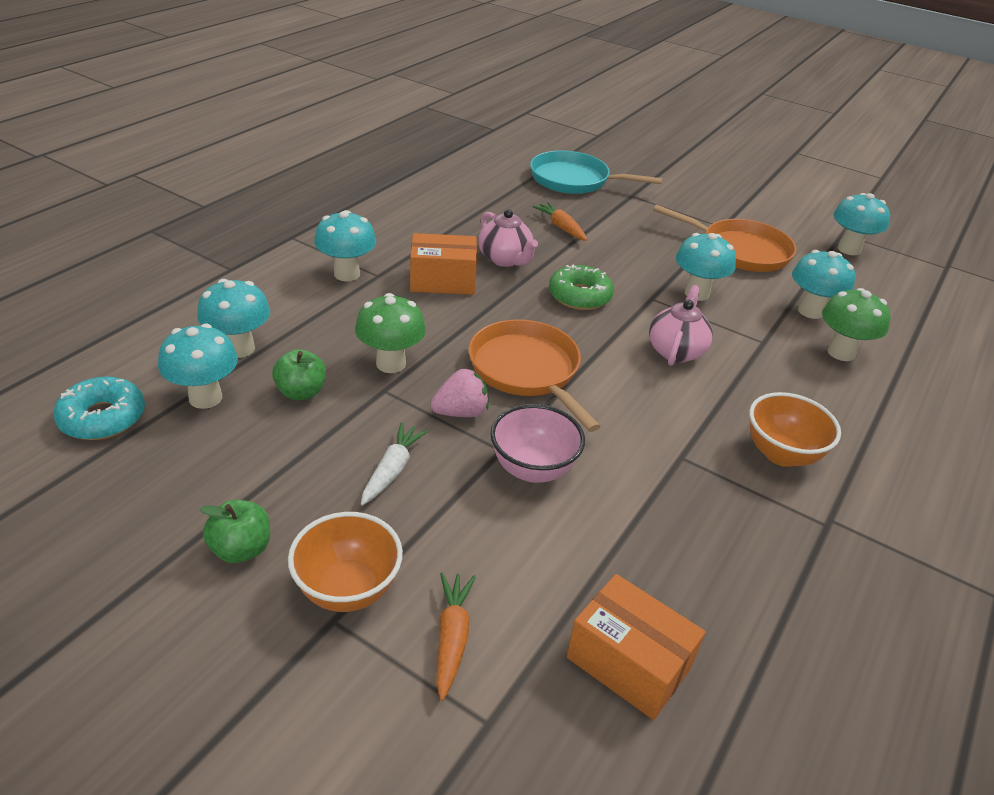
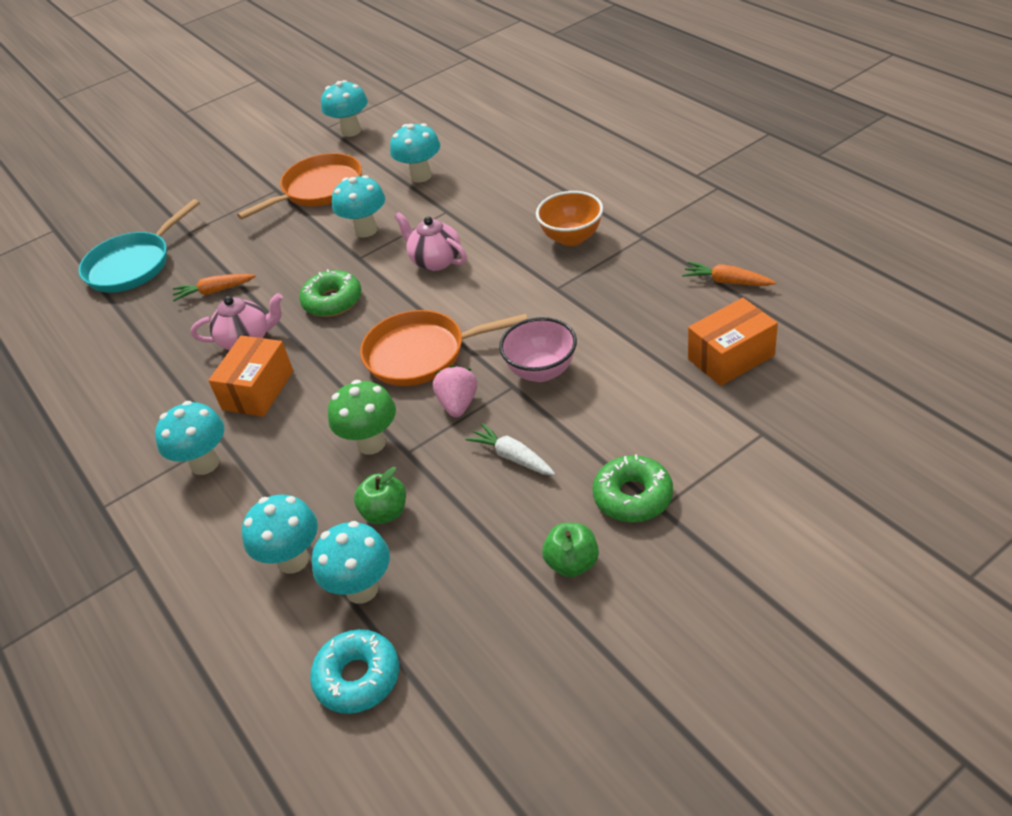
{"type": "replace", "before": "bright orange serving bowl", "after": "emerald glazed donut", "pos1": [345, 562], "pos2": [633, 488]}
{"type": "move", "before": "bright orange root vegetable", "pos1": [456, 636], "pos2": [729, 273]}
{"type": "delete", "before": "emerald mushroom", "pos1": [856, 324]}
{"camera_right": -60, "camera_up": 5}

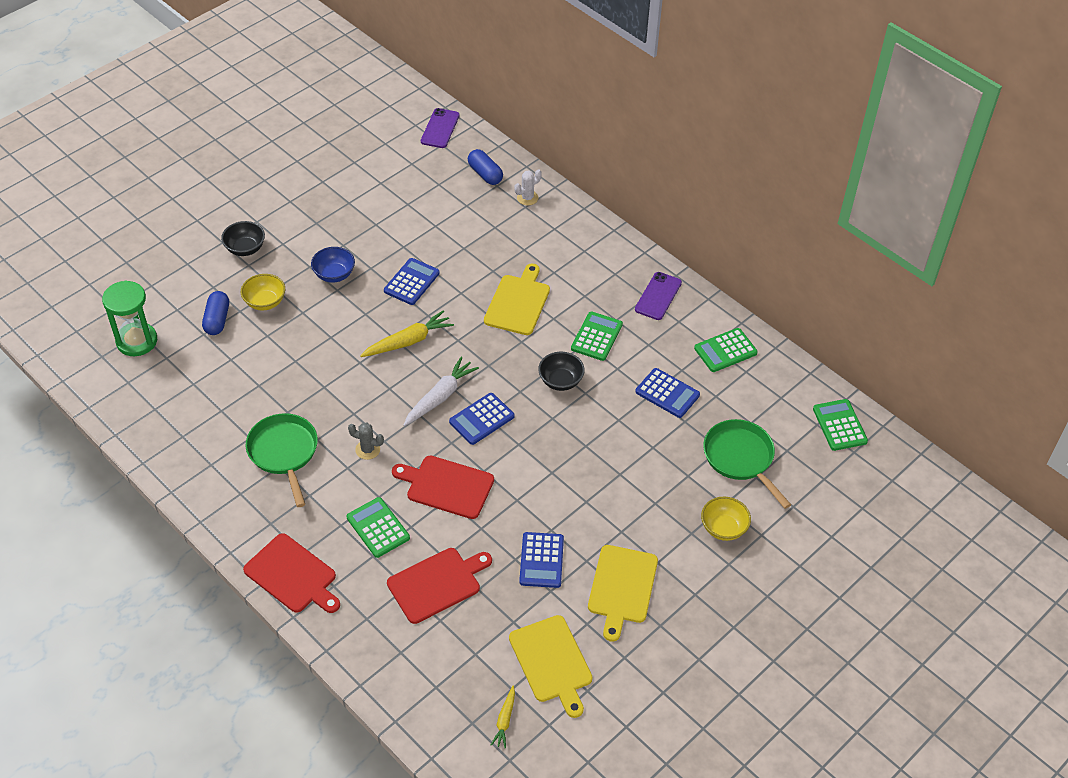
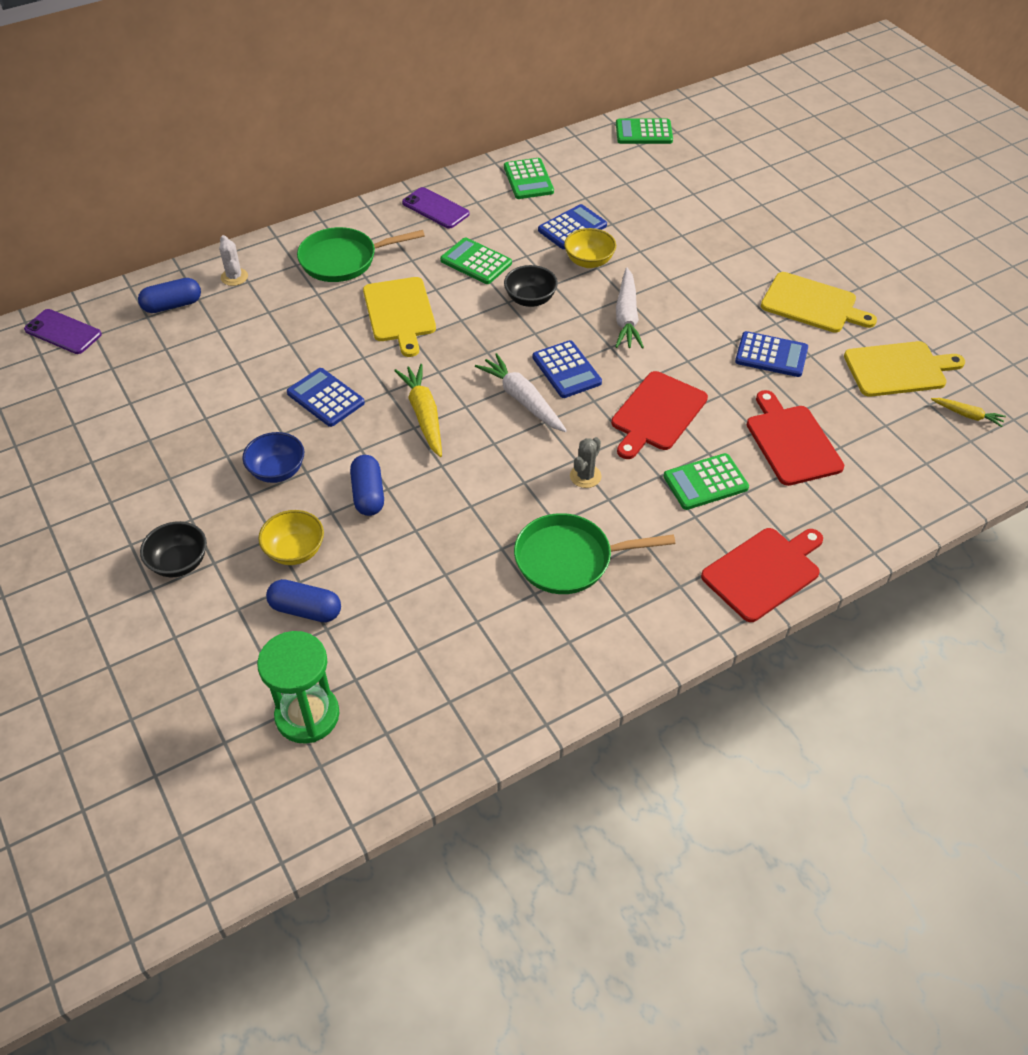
{"type": "rotate", "before": "yellow chopping board", "pos1": [517, 299], "pos2": [399, 317], "turn": -135}
{"type": "move", "before": "yellow serving bowl", "pos1": [726, 519], "pos2": [590, 248]}
{"type": "move", "before": "emerald frying pan", "pos1": [747, 464], "pos2": [361, 254]}
{"type": "insert", "after": "royal blue pill", "pos2": [367, 485]}
{"type": "insert", "after": "snow-white root vegetable", "pos2": [629, 308]}
{"camera_right": -75, "camera_up": 0}

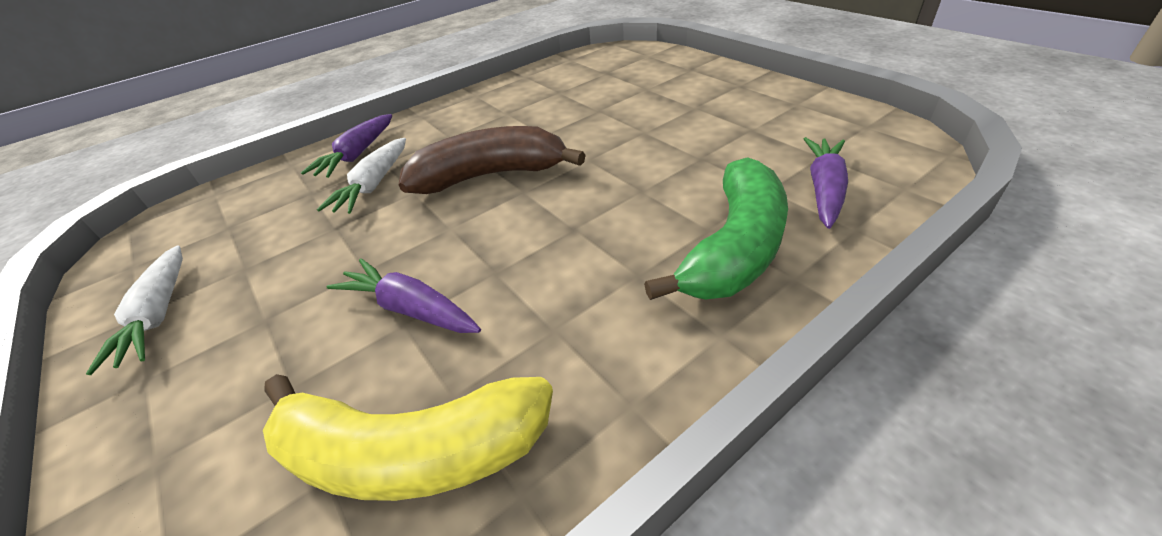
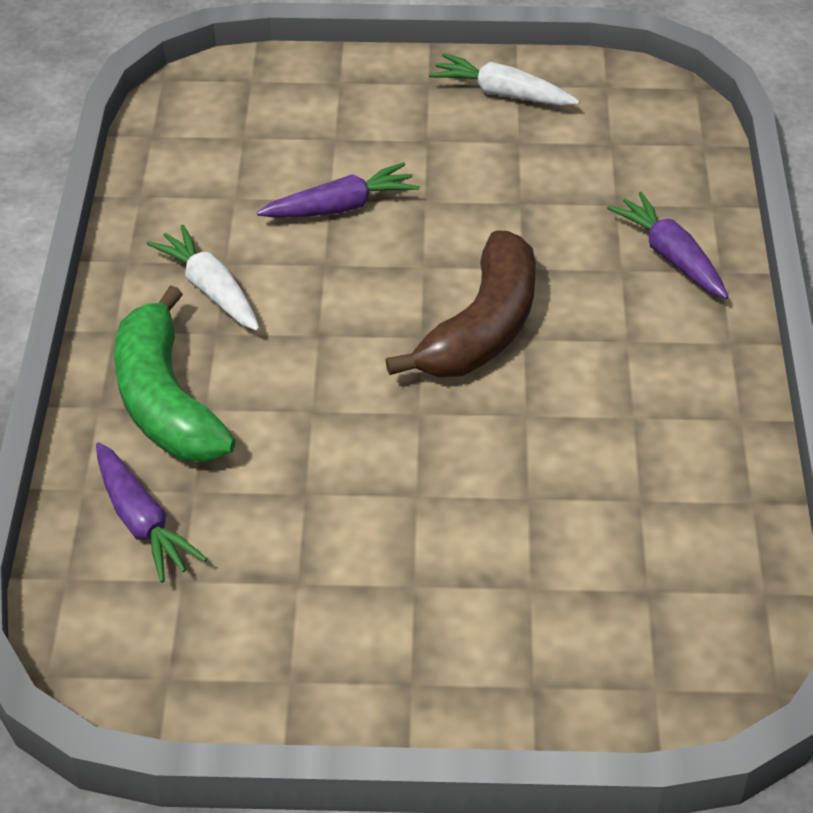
{"type": "delete", "before": "yellow banana fruit", "pos1": [408, 437]}
{"type": "move", "before": "snow-white root vegetable", "pos1": [361, 176], "pos2": [203, 278]}
{"camera_right": 125, "camera_up": 5}

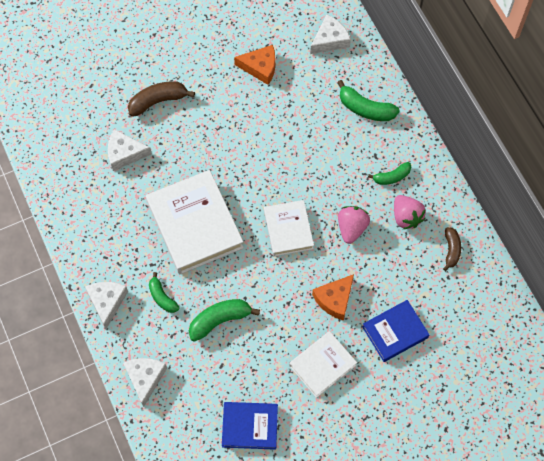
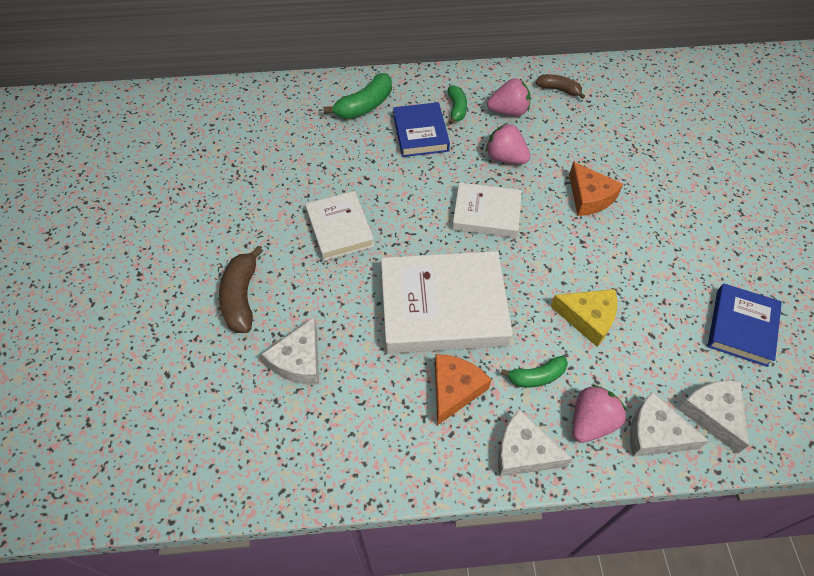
{"type": "replace", "before": "emerald banana fruit", "after": "yellow cheese wedge", "pos1": [224, 320], "pos2": [583, 318]}
{"type": "move", "before": "bright orange cheese wedge", "pos1": [254, 65], "pos2": [463, 389]}
{"type": "move", "before": "snow-white book", "pos1": [323, 364], "pos2": [339, 226]}
{"type": "move", "before": "snow-white cheese wedge", "pos1": [330, 34], "pos2": [713, 417]}
{"type": "move", "before": "royal blue book", "pos1": [396, 331], "pos2": [421, 129]}
{"type": "insert", "after": "rosy berry", "pos2": [599, 414]}
{"camera_right": -70, "camera_up": -10}

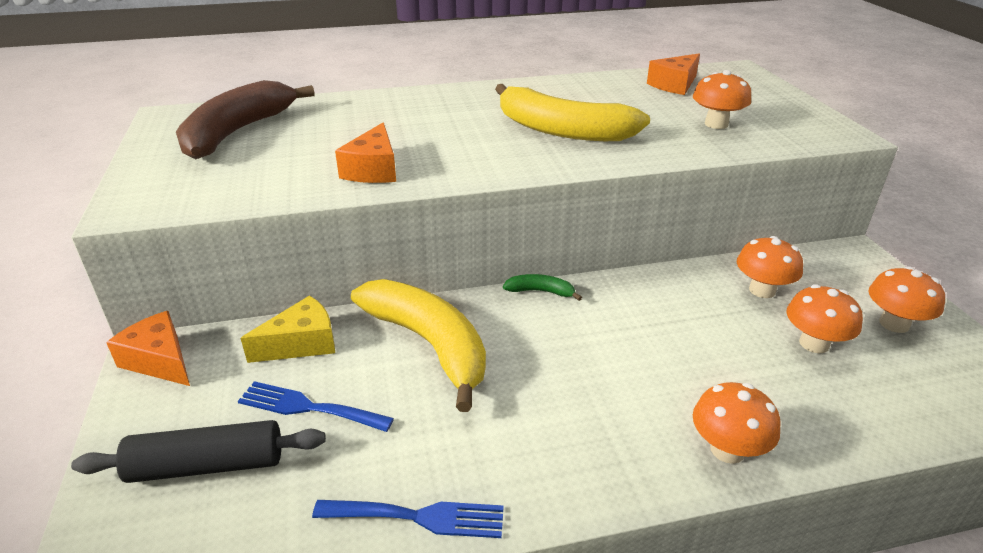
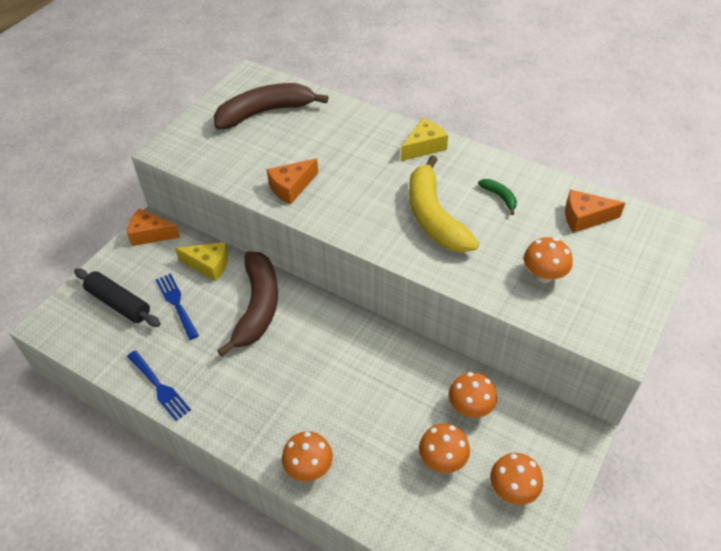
{"type": "rotate", "before": "bright orange cheese wedge", "pos1": [148, 348], "pos2": [153, 227], "turn": -75}
{"type": "recolor", "before": "yellow banana fruit", "after": "brown banana fruit", "pos1": [418, 345], "pos2": [247, 304]}
{"type": "move", "before": "emerald banana fruit", "pos1": [542, 287], "pos2": [497, 197]}
{"type": "insert", "after": "yellow cheese wedge", "pos2": [424, 139]}
{"camera_right": 45, "camera_up": 15}

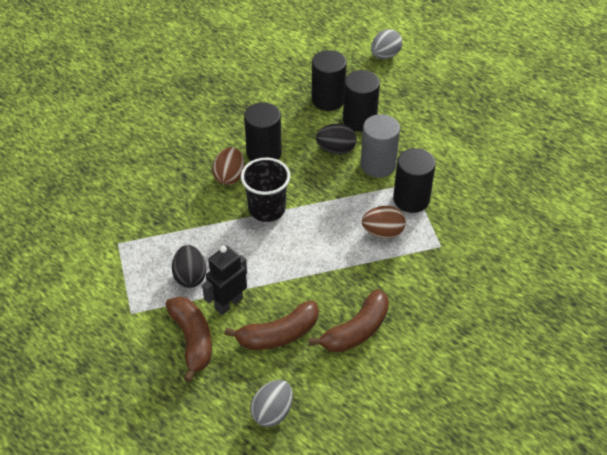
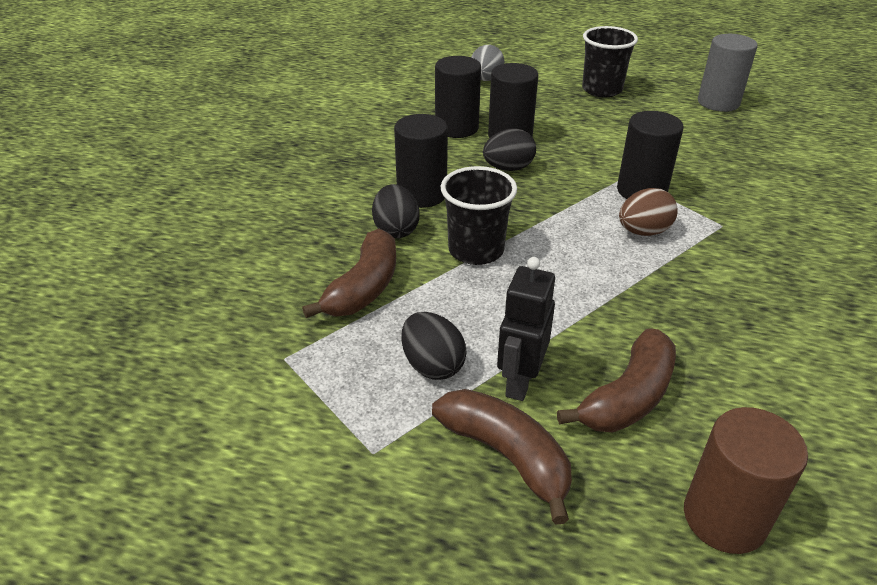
{"type": "recolor", "before": "brown egg shape", "after": "jet-black egg shape", "pos1": [228, 166], "pos2": [395, 211]}
{"type": "replace", "before": "grey egg shape", "after": "brown cylinder", "pos1": [271, 403], "pos2": [746, 480]}
{"type": "move", "before": "brown banana fruit", "pos1": [349, 321], "pos2": [349, 273]}
{"type": "move", "before": "grey cylinder", "pos1": [380, 146], "pos2": [728, 73]}
{"type": "insert", "after": "jet-black tumbler", "pos2": [610, 62]}
{"camera_right": -25, "camera_up": -10}

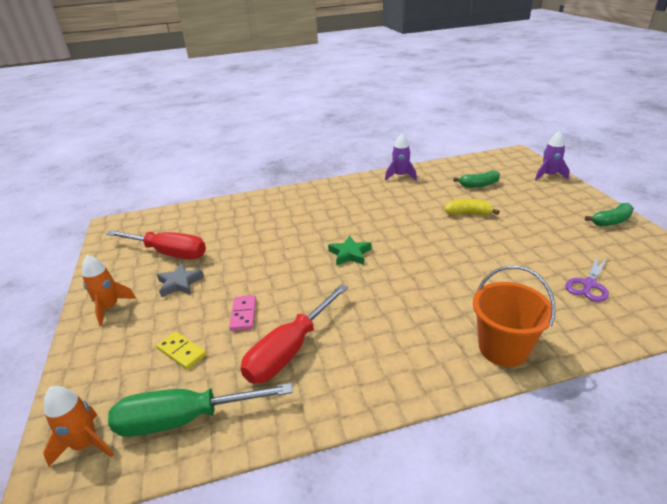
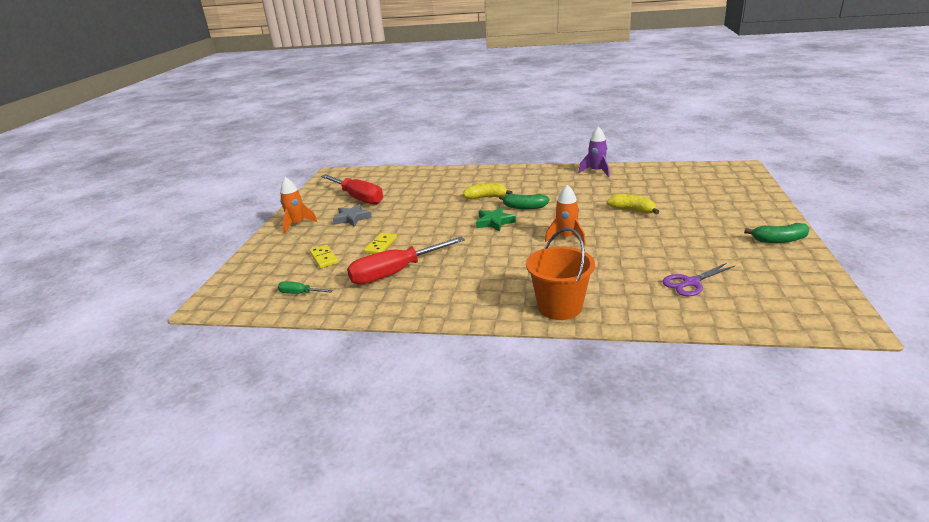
{"type": "move", "before": "bright orange rocket", "pos1": [78, 426], "pos2": [565, 215]}
{"type": "resize", "before": "emerald hand screwdriver", "pos1": [200, 410], "pos2": [305, 287], "scale": 0.45}
{"type": "recolor", "before": "rosy domino", "after": "yellow domino", "pos1": [242, 313], "pos2": [380, 243]}
{"type": "move", "before": "emerald banana fruit", "pos1": [476, 179], "pos2": [524, 201]}
{"type": "delete", "before": "royal purple rocket", "pos1": [552, 156]}
{"type": "insert", "after": "yellow banana fruit", "pos2": [487, 191]}
{"camera_right": 25, "camera_up": -5}

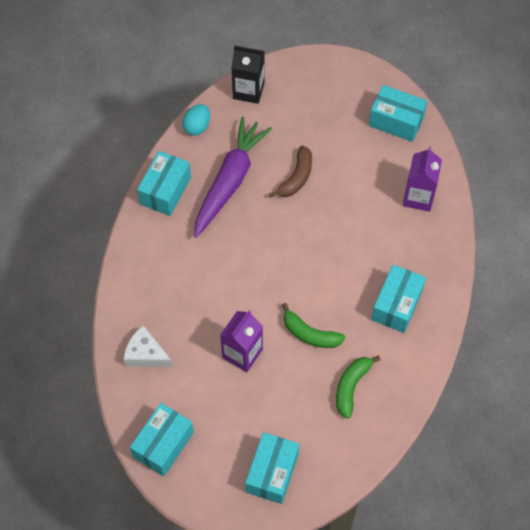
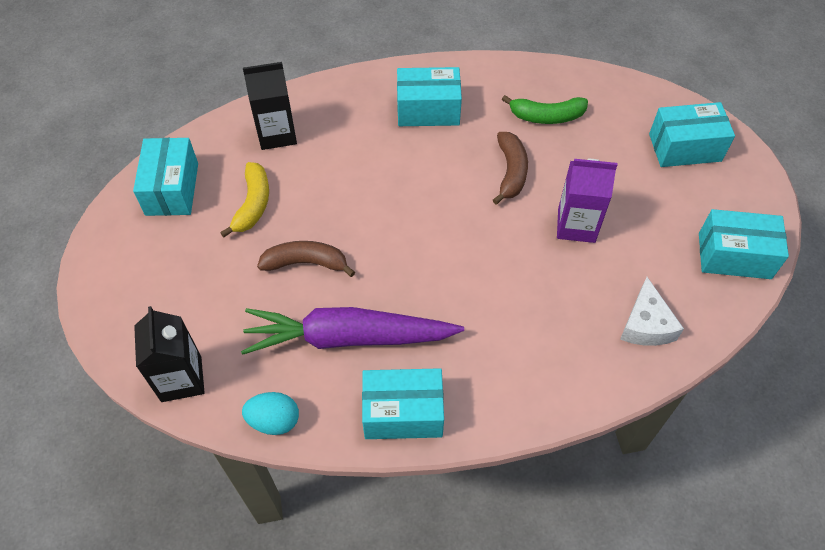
{"type": "recolor", "before": "emerald banana fruit", "after": "brown banana fruit", "pos1": [313, 325], "pos2": [510, 168]}
{"type": "recolor", "before": "royal purple carton", "after": "jet-black carton", "pos1": [422, 179], "pos2": [270, 106]}
{"type": "insert", "after": "yellow banana fruit", "pos2": [244, 199]}
{"camera_right": -115, "camera_up": -5}

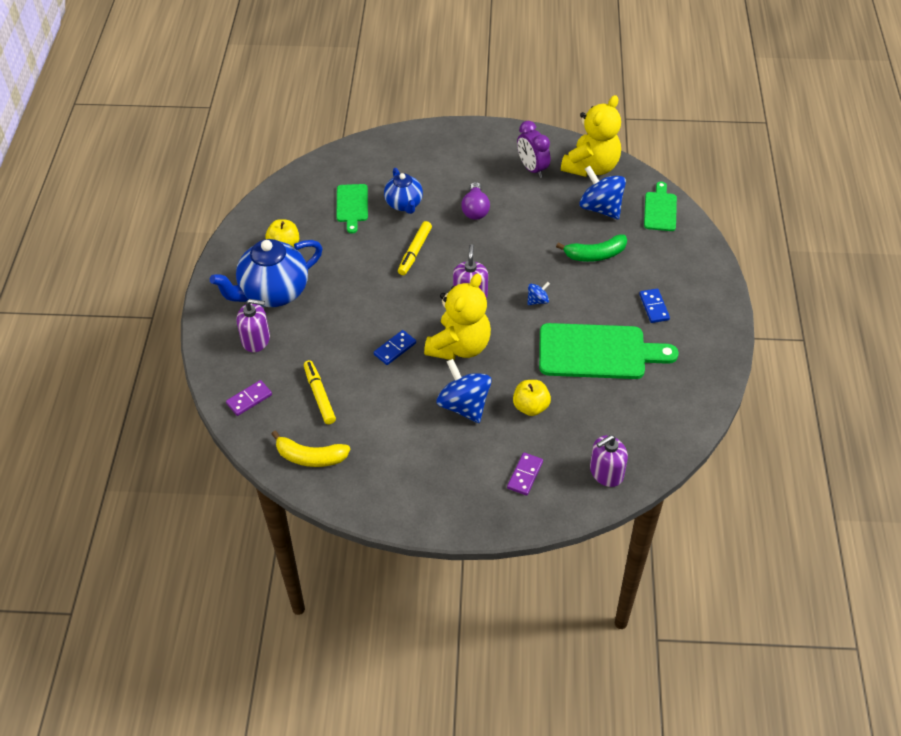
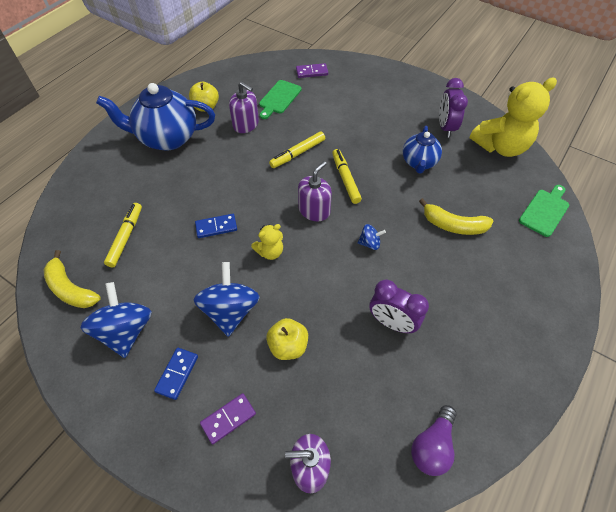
{"type": "move", "before": "royal purple domino", "pos1": [249, 398], "pos2": [312, 70]}
{"type": "move", "before": "royal purple soap dispenser", "pos1": [253, 325], "pos2": [244, 107]}
{"type": "move", "before": "royal blue teapot", "pos1": [403, 191], "pos2": [422, 150]}
{"type": "resize", "before": "yellow teddy bear", "pos1": [457, 316], "pos2": [267, 242], "scale": 0.48}
{"type": "move", "before": "royal purple bulb", "pos1": [475, 201], "pos2": [434, 440]}
{"type": "replace", "before": "emerald chopping board", "after": "royal purple bedside clock", "pos1": [609, 351], "pos2": [399, 306]}
{"type": "recolor", "before": "emerald banana fruit", "after": "yellow banana fruit", "pos1": [591, 248], "pos2": [456, 216]}
{"type": "move", "before": "royal blue spinning top", "pos1": [602, 192], "pos2": [116, 320]}
{"type": "move", "before": "royal blue domino", "pos1": [654, 306], "pos2": [176, 374]}
{"type": "insert", "after": "yellow marker pen", "pos2": [347, 176]}
{"camera_right": 30, "camera_up": 5}

